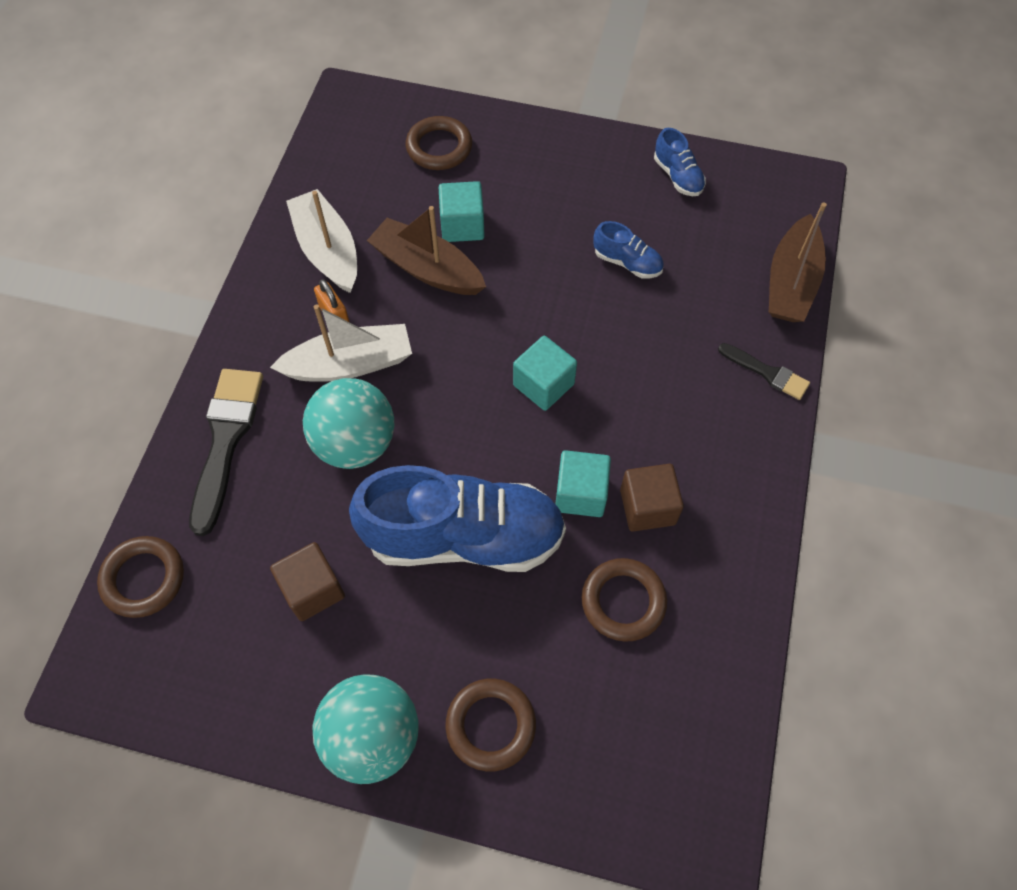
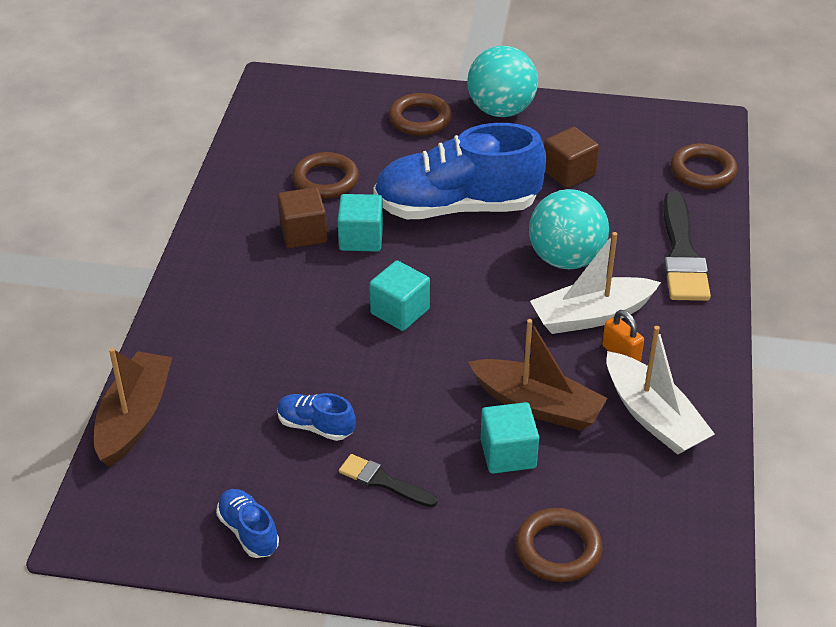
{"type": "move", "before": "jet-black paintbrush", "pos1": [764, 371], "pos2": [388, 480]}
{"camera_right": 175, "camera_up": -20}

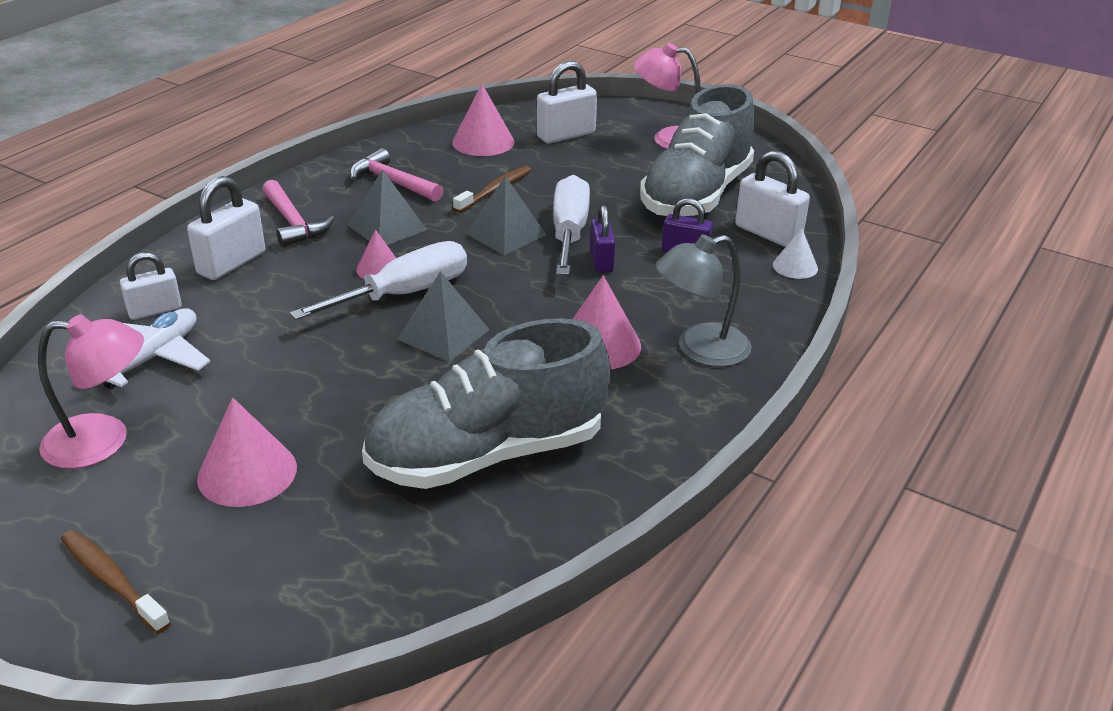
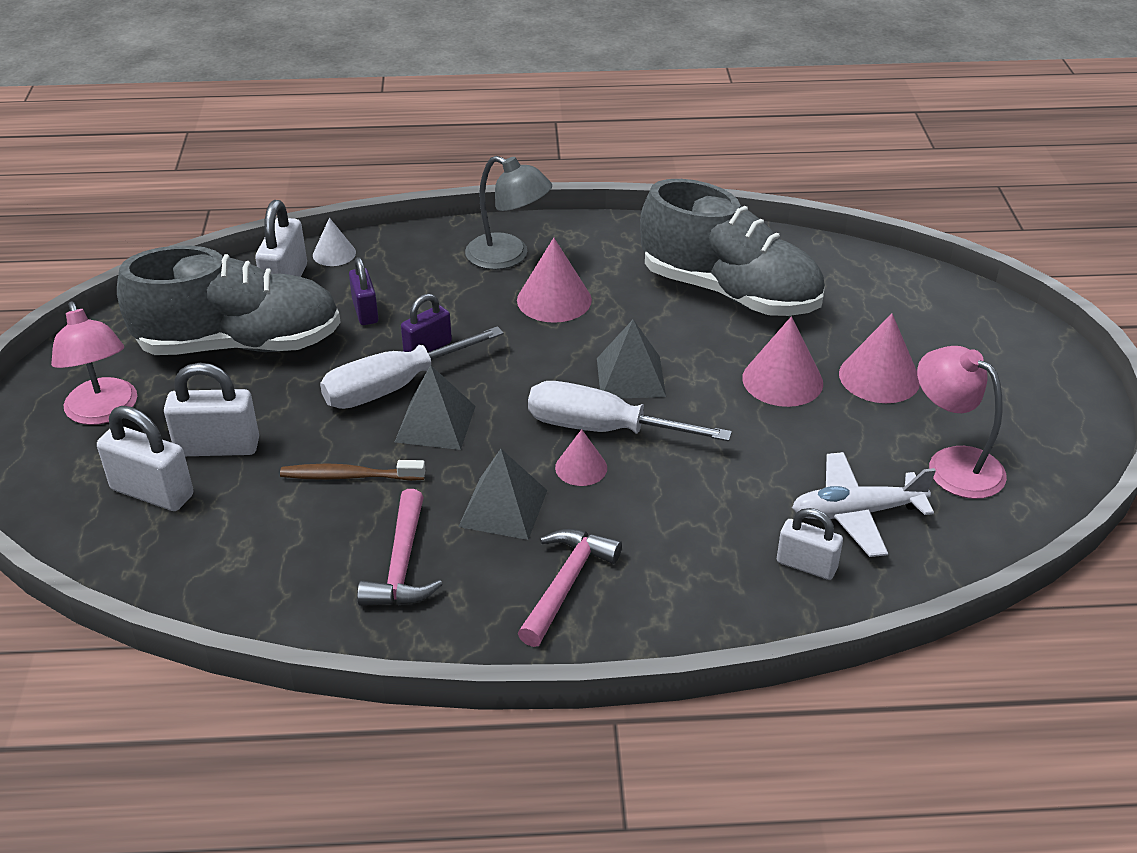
{"type": "delete", "before": "brown dental brush", "pos1": [116, 582]}
{"type": "move", "before": "snow-white small lock", "pos1": [226, 228], "pos2": [211, 409]}
{"type": "move", "before": "rosy cone shape", "pos1": [483, 120], "pos2": [782, 361]}
{"camera_right": -125, "camera_up": 5}

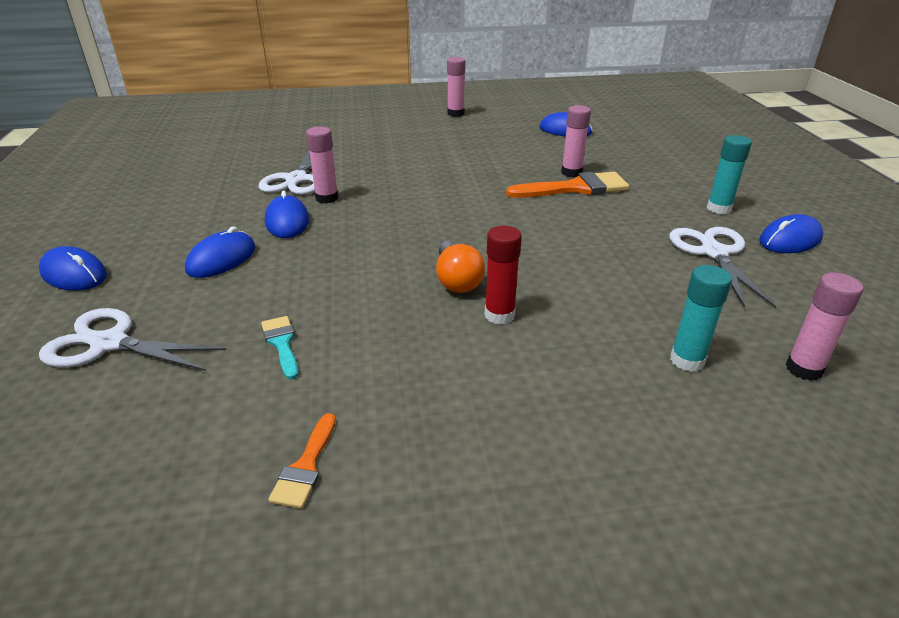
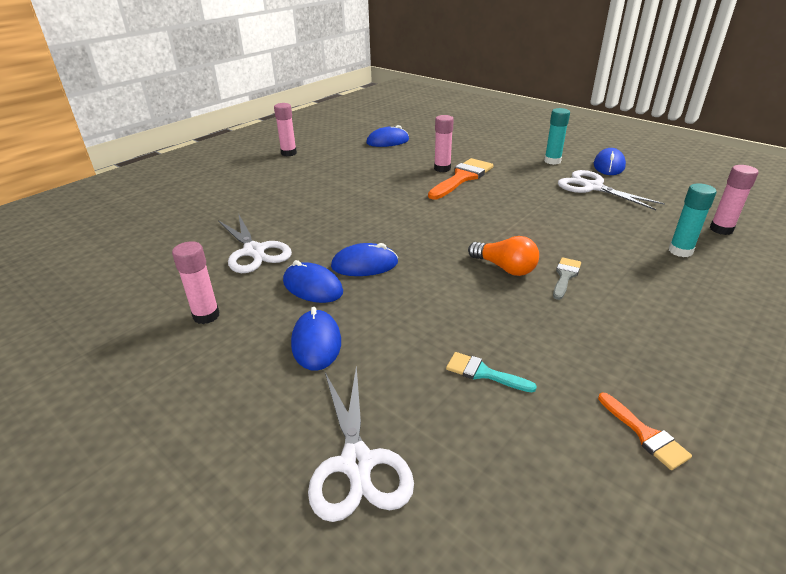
{"type": "move", "before": "royal blue PC mouse", "pos1": [73, 268], "pos2": [364, 259]}
{"type": "rotate", "before": "snow-white scissors", "pos1": [132, 339], "pos2": [361, 443], "turn": -75}
{"type": "move", "before": "rosy glue", "pos1": [322, 165], "pos2": [196, 282]}
{"type": "replace", "before": "red glue", "after": "grey paintbrush", "pos1": [503, 275], "pos2": [567, 278]}
{"camera_right": -40, "camera_up": 0}

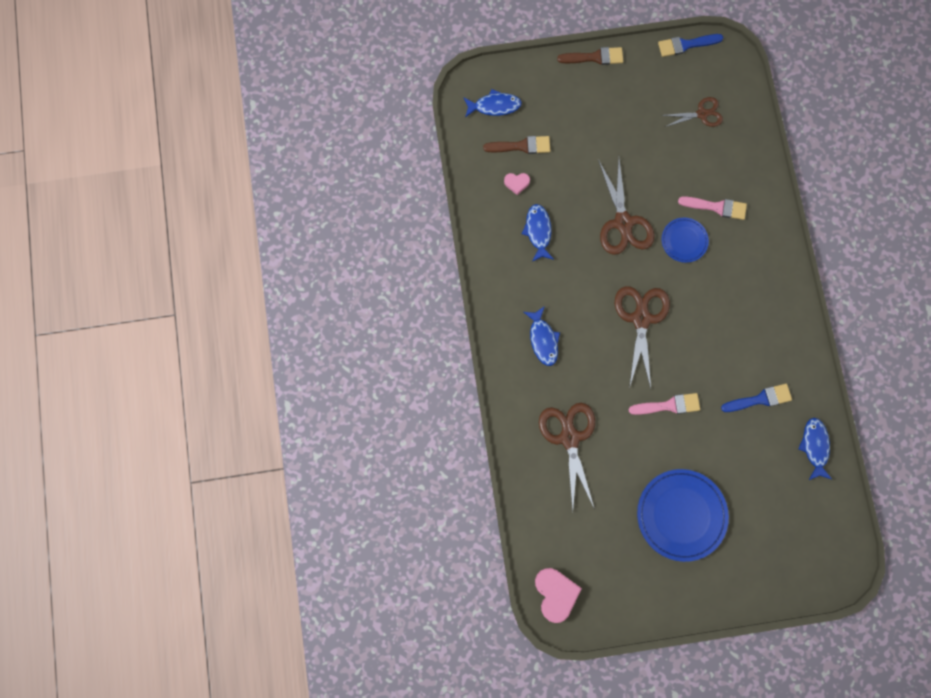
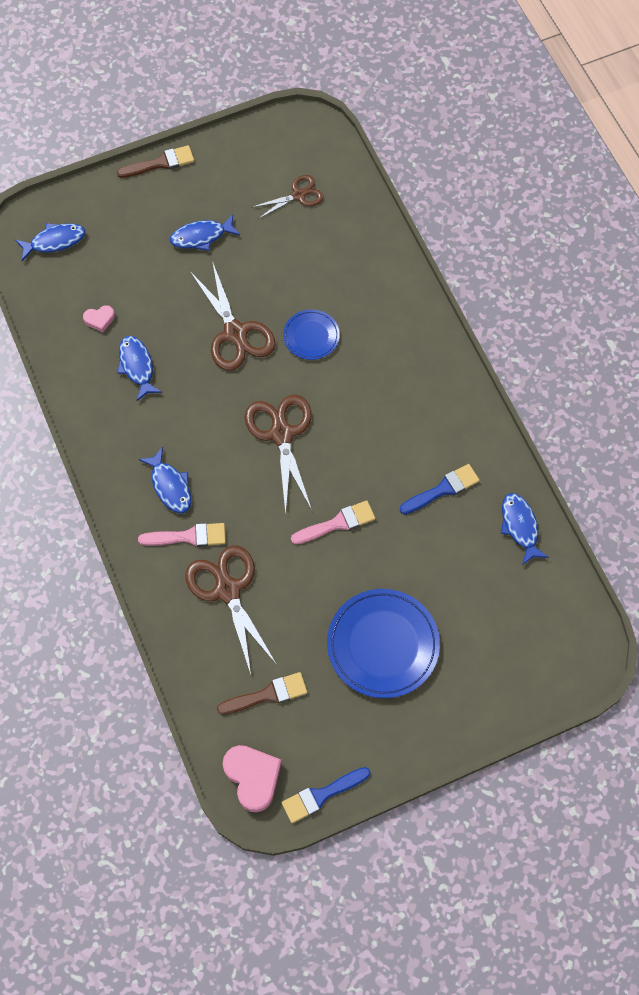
{"type": "move", "before": "brown paintbrush", "pos1": [516, 145], "pos2": [262, 693]}
{"type": "move", "before": "royal blue paintbrush", "pos1": [690, 45], "pos2": [326, 795]}
{"type": "move", "before": "rosy paintbrush", "pos1": [712, 208], "pos2": [182, 535]}
{"type": "insert", "after": "royal blue toy fish", "pos2": [205, 232]}
{"camera_right": -15, "camera_up": -10}

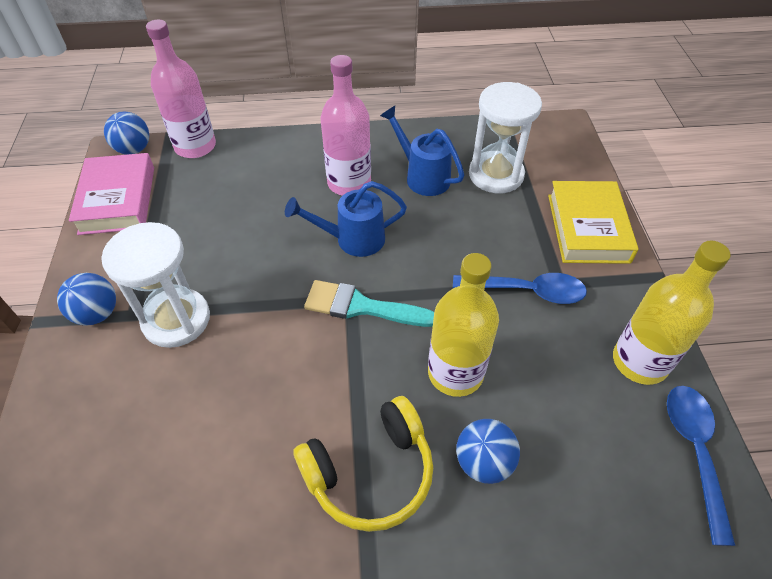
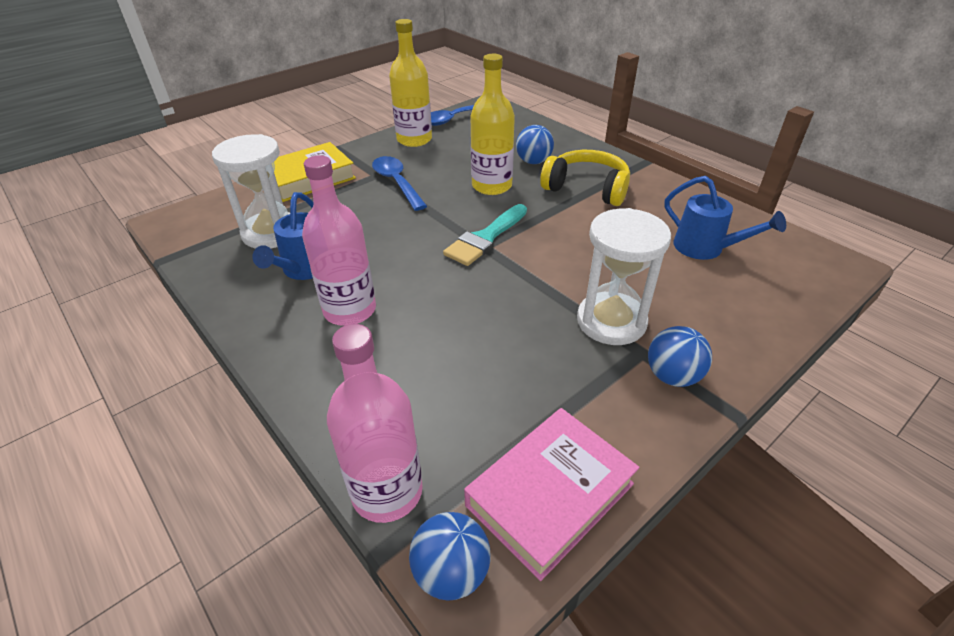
{"type": "move", "before": "royal blue watering can", "pos1": [346, 219], "pos2": [725, 218]}
{"type": "rotate", "before": "turquoise paintbrush", "pos1": [369, 303], "pos2": [485, 235], "turn": 60}
{"camera_right": -125, "camera_up": -10}

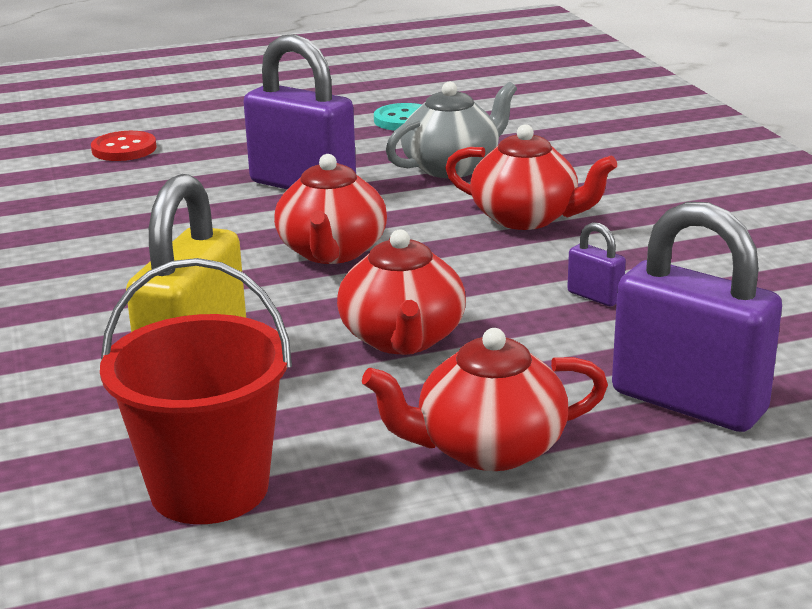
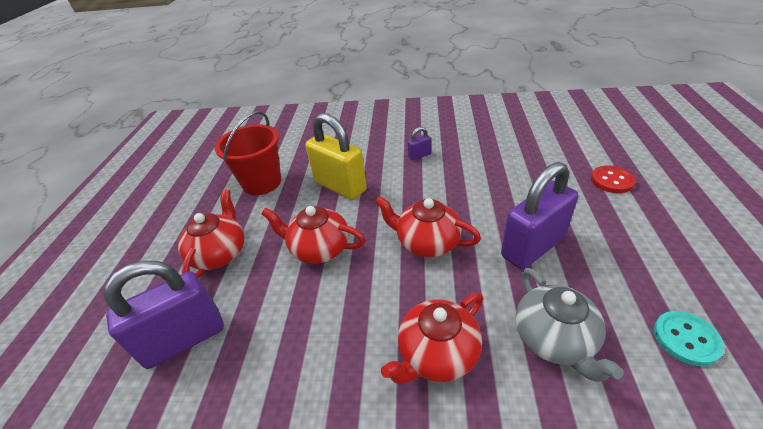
{"type": "move", "before": "royal purple small lock", "pos1": [596, 264], "pos2": [419, 143]}
{"camera_right": 115, "camera_up": 15}

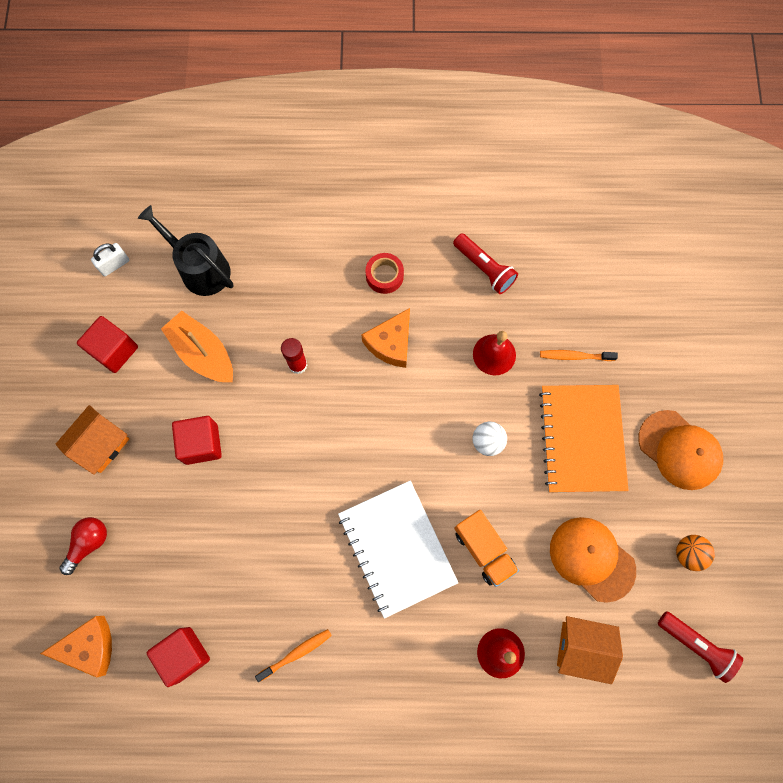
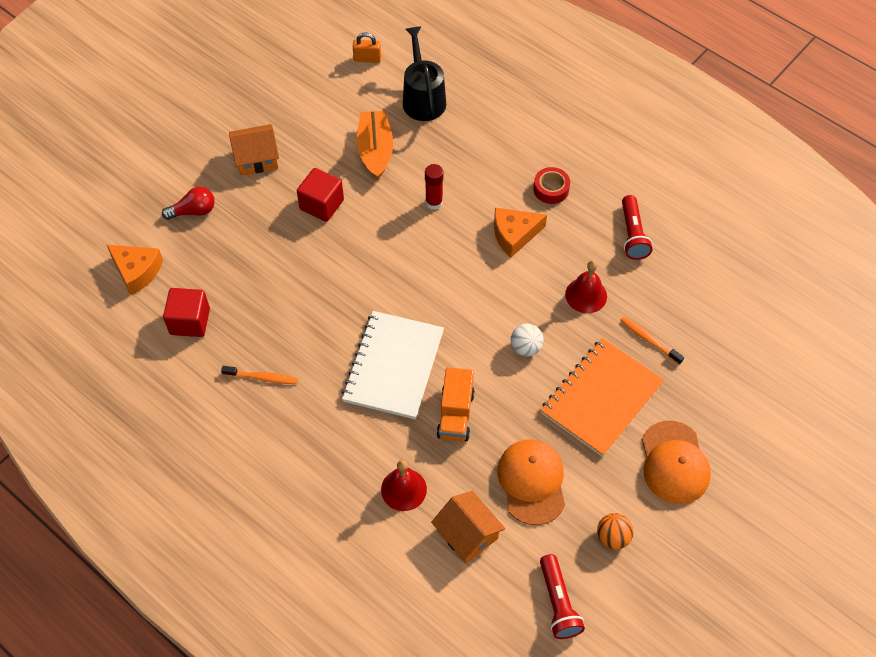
{"type": "delete", "before": "red block", "pos1": [107, 344]}
{"type": "recolor", "before": "snow-white small lock", "after": "bright orange small lock", "pos1": [110, 259], "pos2": [367, 47]}
{"camera_right": 40, "camera_up": -15}

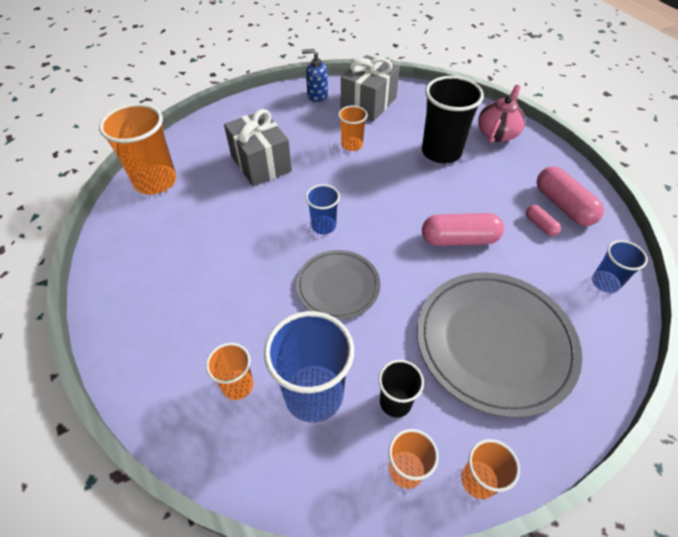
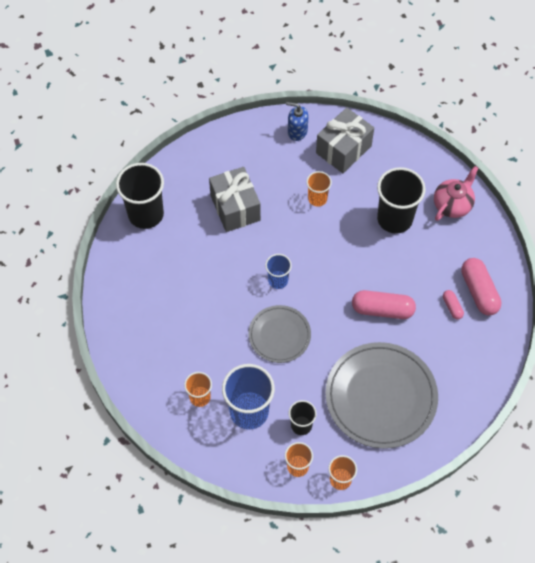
{"type": "recolor", "before": "bright orange tumbler", "after": "jet-black tumbler", "pos1": [137, 149], "pos2": [140, 196]}
{"type": "delete", "before": "royal blue tumbler", "pos1": [620, 266]}
{"camera_right": 10, "camera_up": 10}

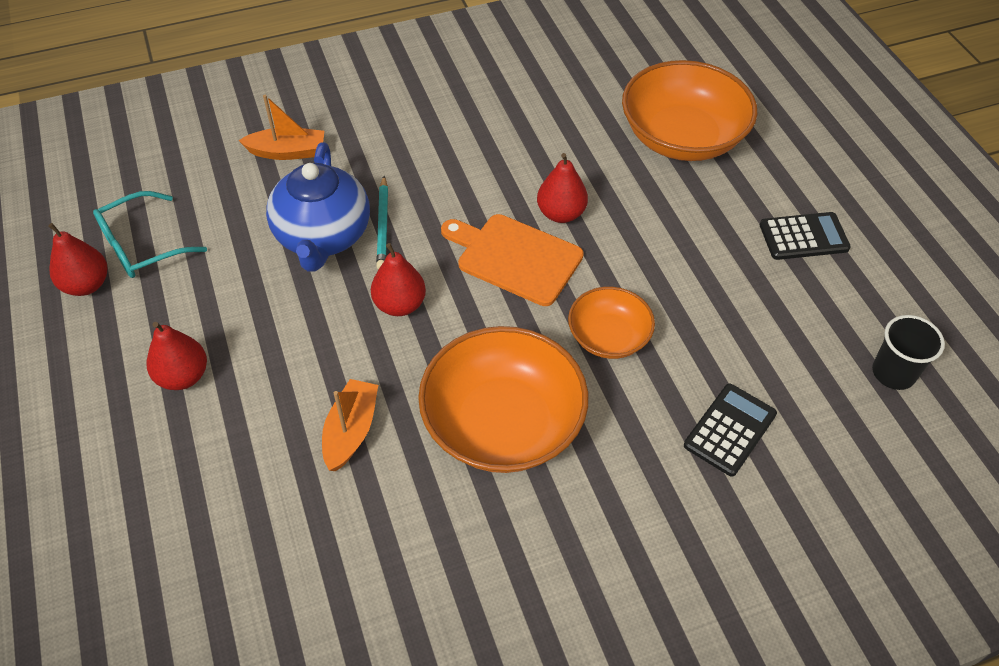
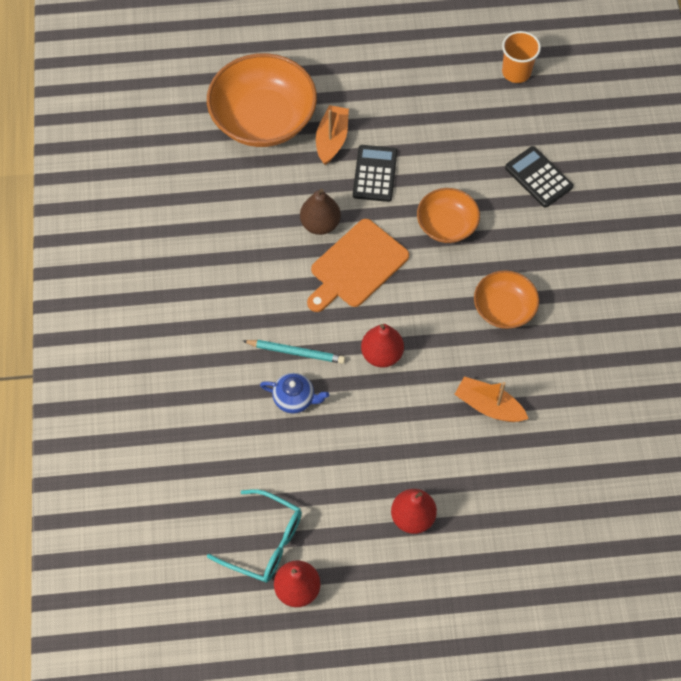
{"type": "rotate", "before": "turquoise eyeglasses", "pos1": [150, 234], "pos2": [254, 536], "turn": -45}
{"type": "move", "before": "bright orange boat", "pos1": [281, 127], "pos2": [332, 135]}
{"type": "resize", "before": "royal blue teapot", "pos1": [318, 207], "pos2": [294, 393], "scale": 0.49}
{"type": "resize", "before": "bright orange serving bowl", "pos1": [503, 399], "pos2": [506, 299], "scale": 0.55}
{"type": "recolor", "before": "red pear fruit", "after": "brown pear fruit", "pos1": [562, 188], "pos2": [320, 212]}
{"type": "move", "before": "jet-black calculator", "pos1": [805, 236], "pos2": [375, 173]}
{"type": "recolor", "before": "jet-black tumbler", "after": "bright orange tumbler", "pos1": [908, 352], "pos2": [521, 57]}
{"camera_right": -75, "camera_up": 10}

